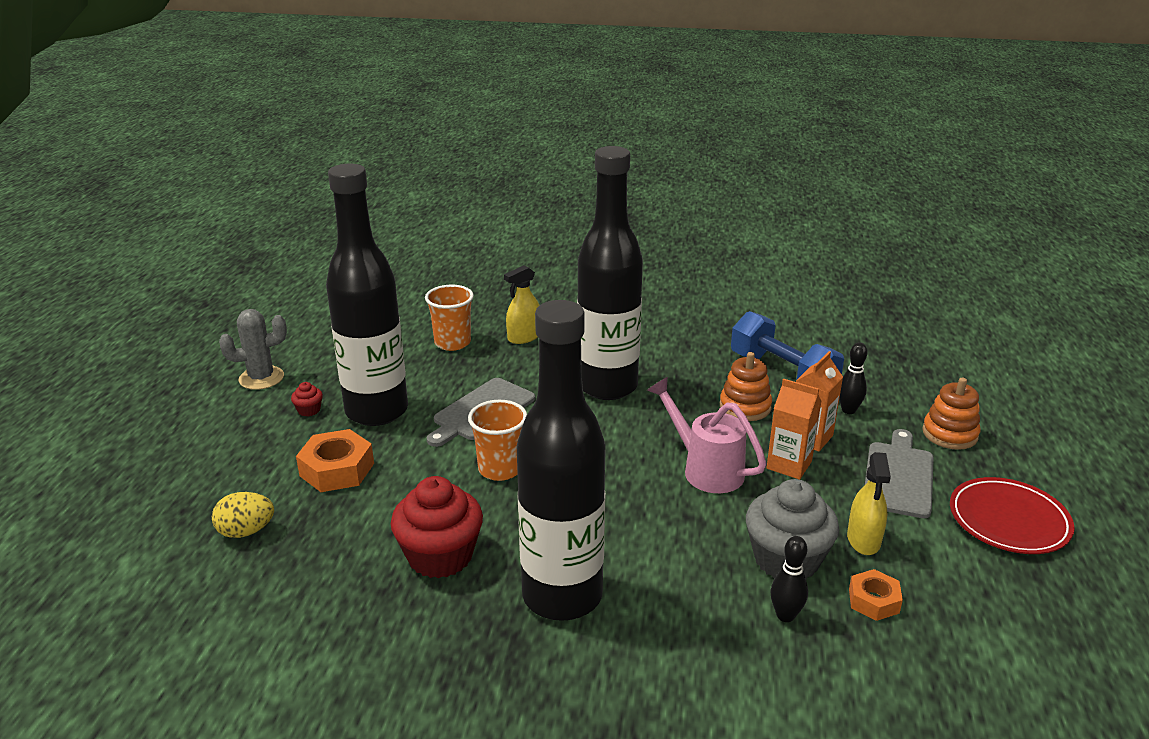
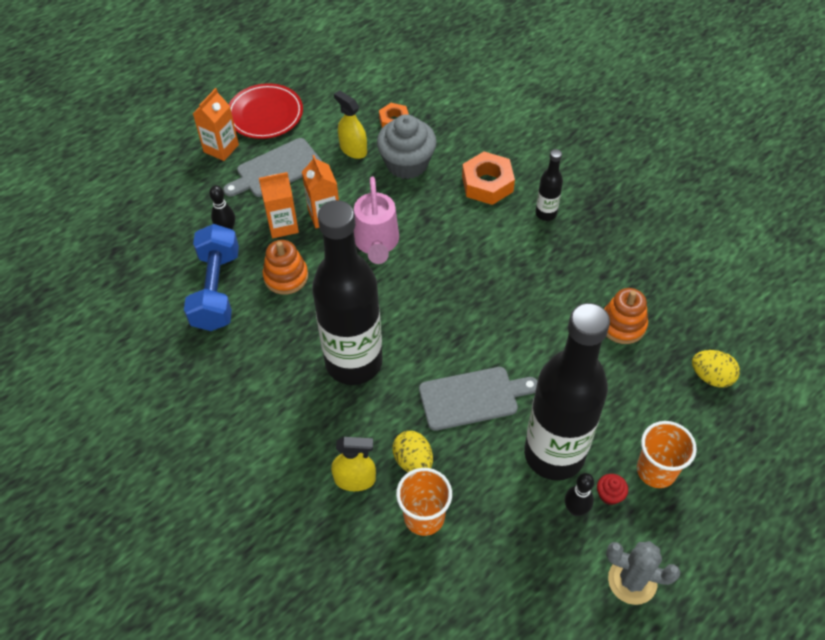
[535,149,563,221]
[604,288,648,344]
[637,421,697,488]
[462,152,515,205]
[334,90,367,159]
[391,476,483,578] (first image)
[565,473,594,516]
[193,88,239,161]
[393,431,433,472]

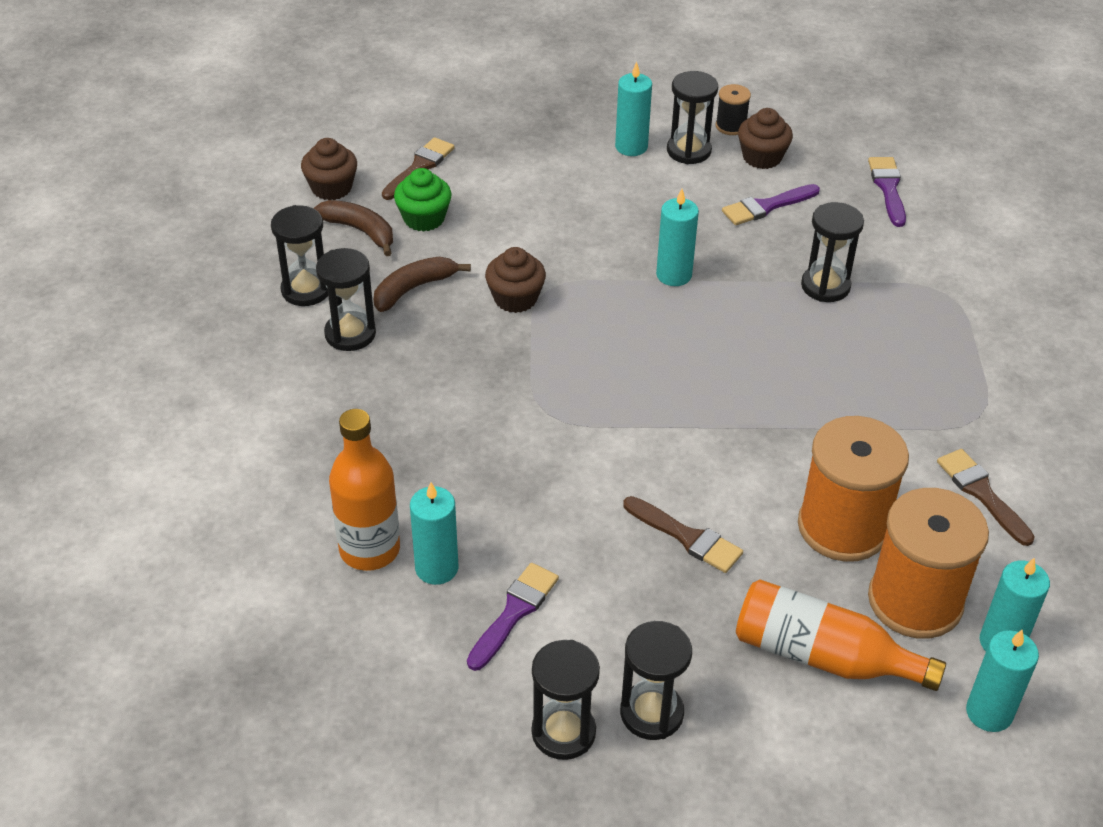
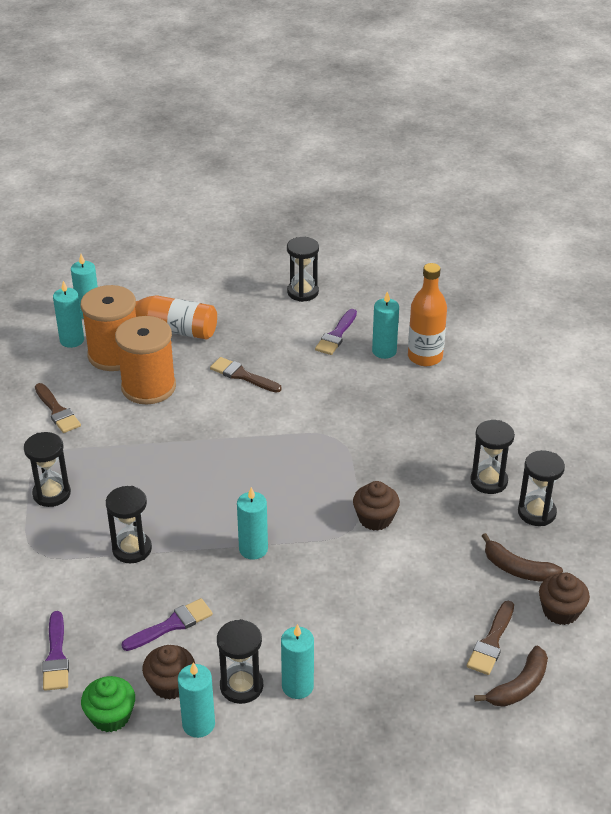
[178,662,215,738]
[81,676,135,732]
[474,645,548,707]
[24,432,71,507]

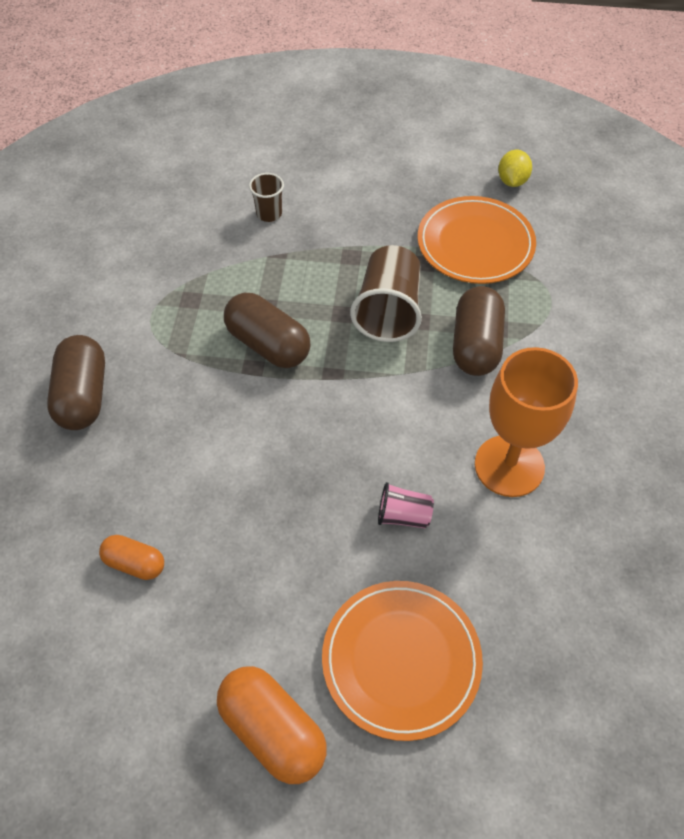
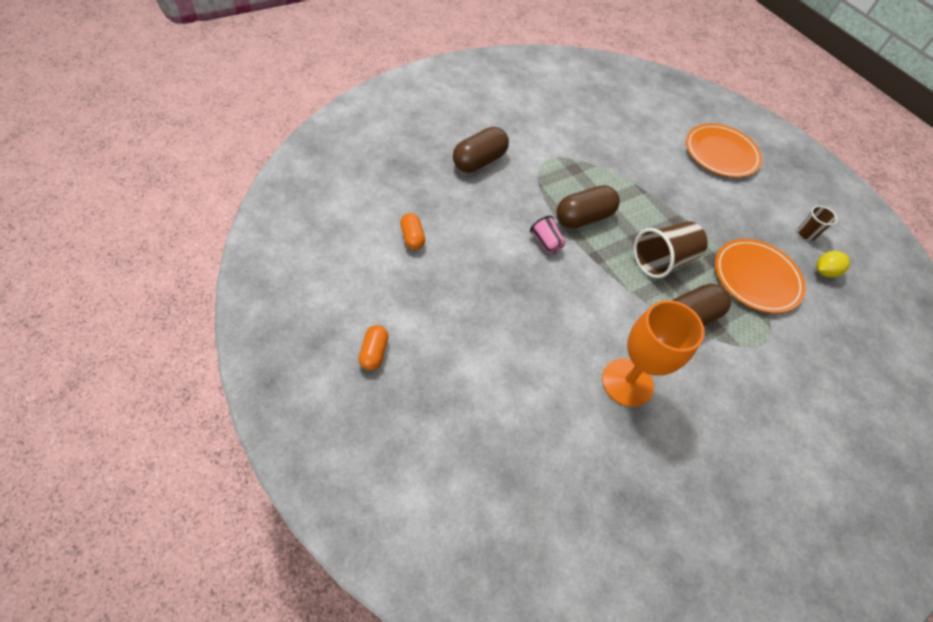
[798,206,837,240]
[557,185,620,228]
[530,216,565,254]
[686,124,762,178]
[359,325,388,370]

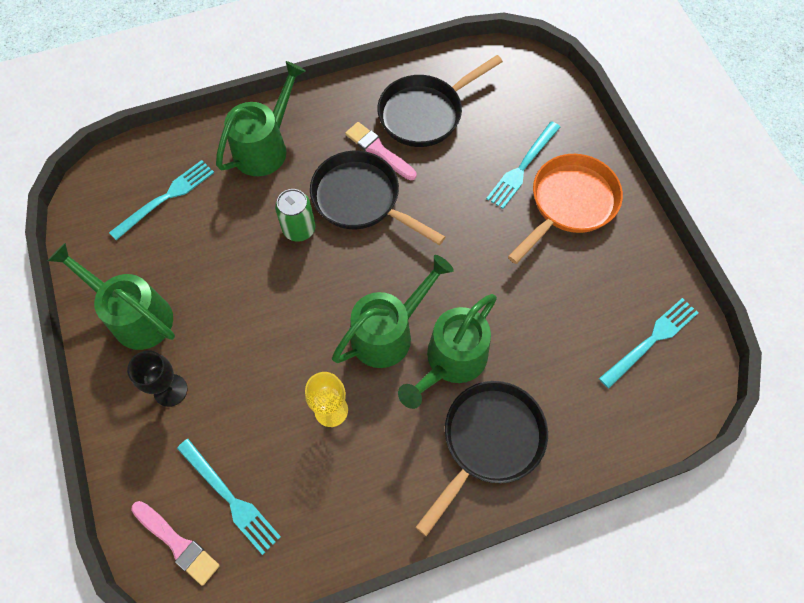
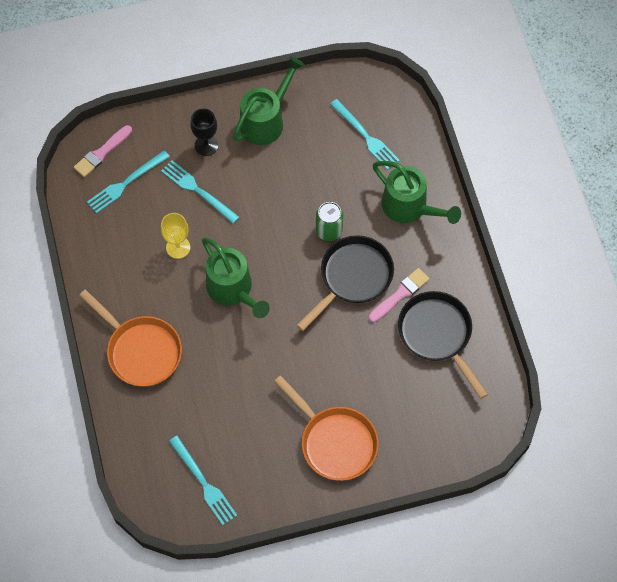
[161,160,240,224]
[398,294,497,409] (first image)
[79,289,182,387]

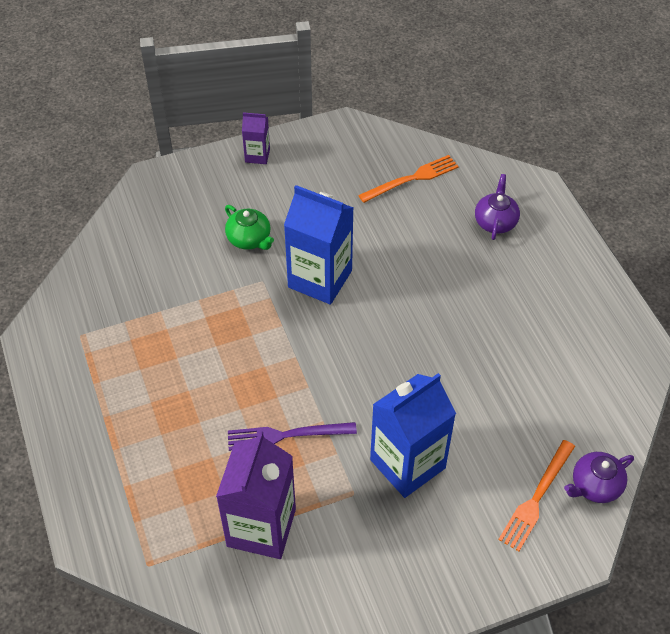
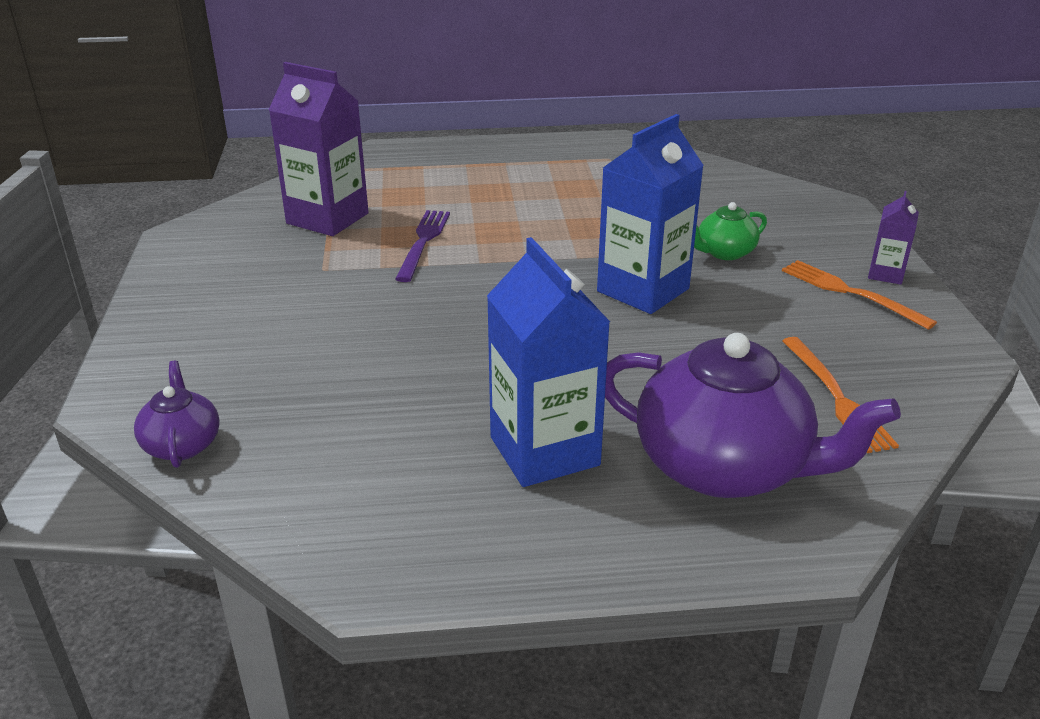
[605,333,901,498]
[487,237,610,487]
[782,260,937,330]

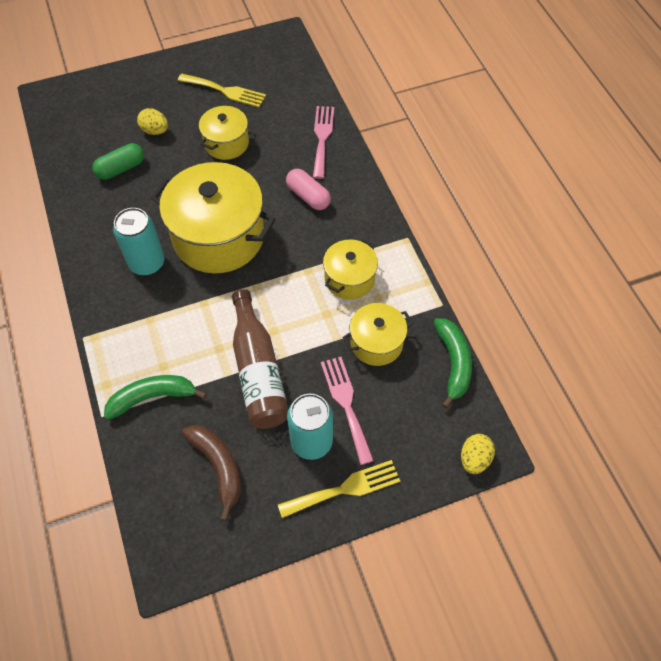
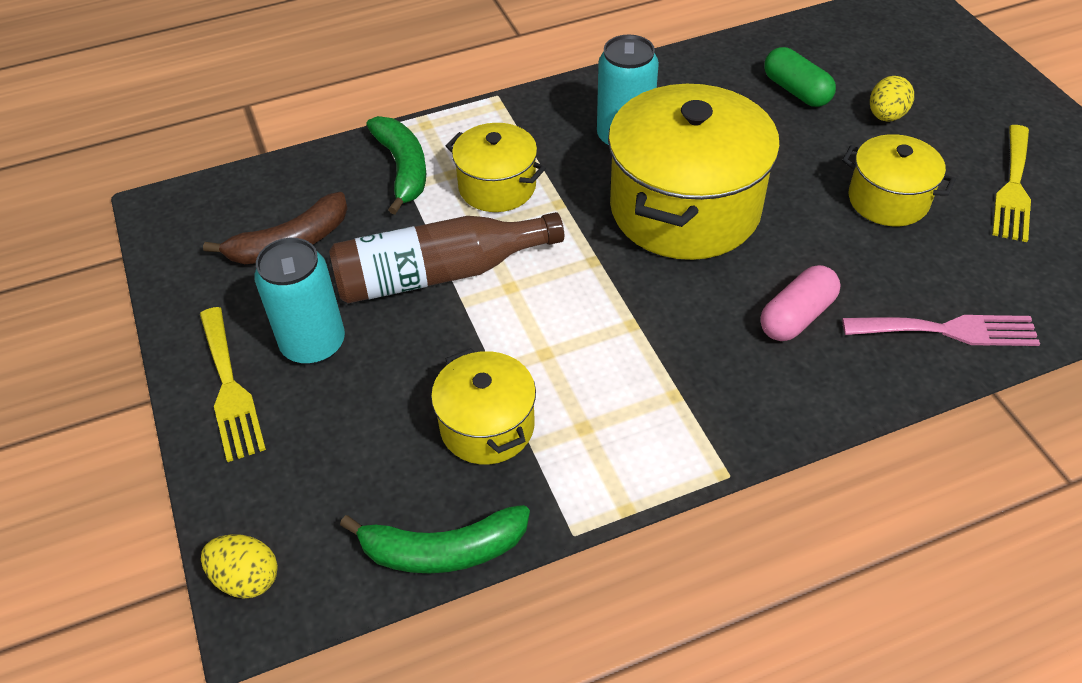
[446,123,546,212]
[321,357,374,465] (first image)

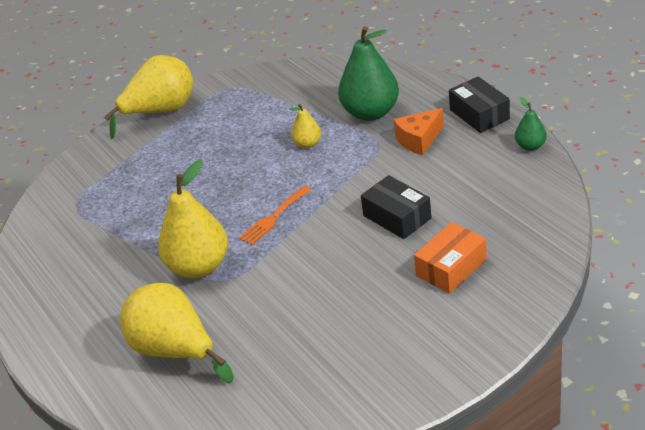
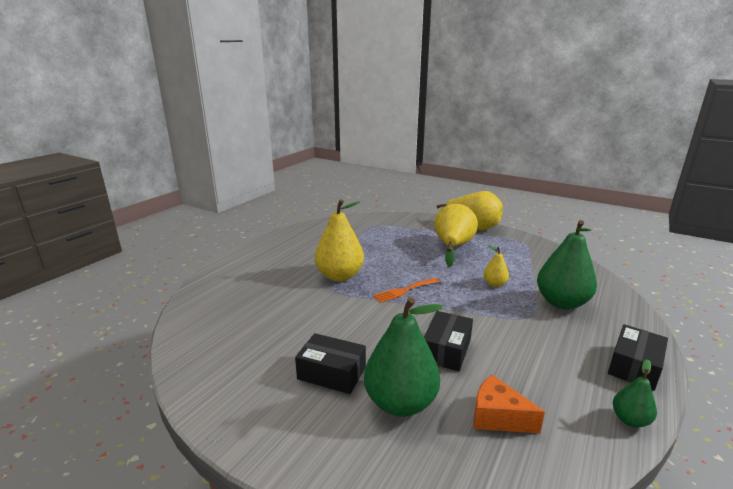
[473,375,545,433]
[373,278,440,303]
[364,297,443,417]
[434,204,478,267]
[295,333,366,394]

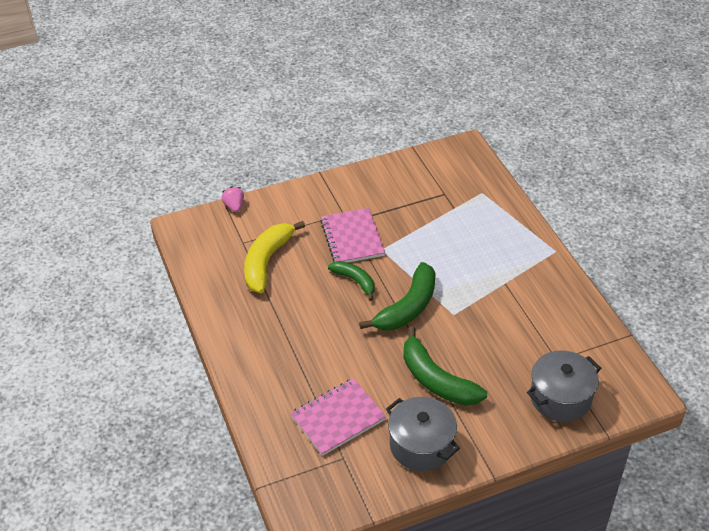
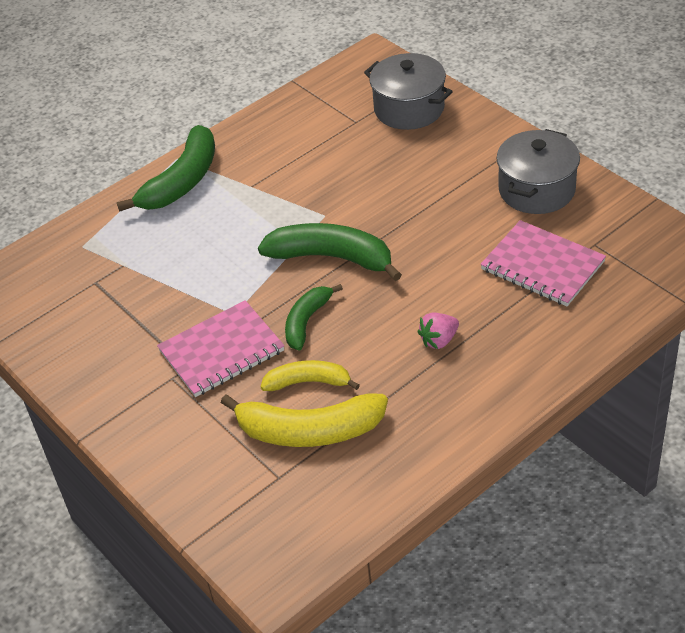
[418,312,459,349]
[117,125,215,212]
[261,360,360,391]

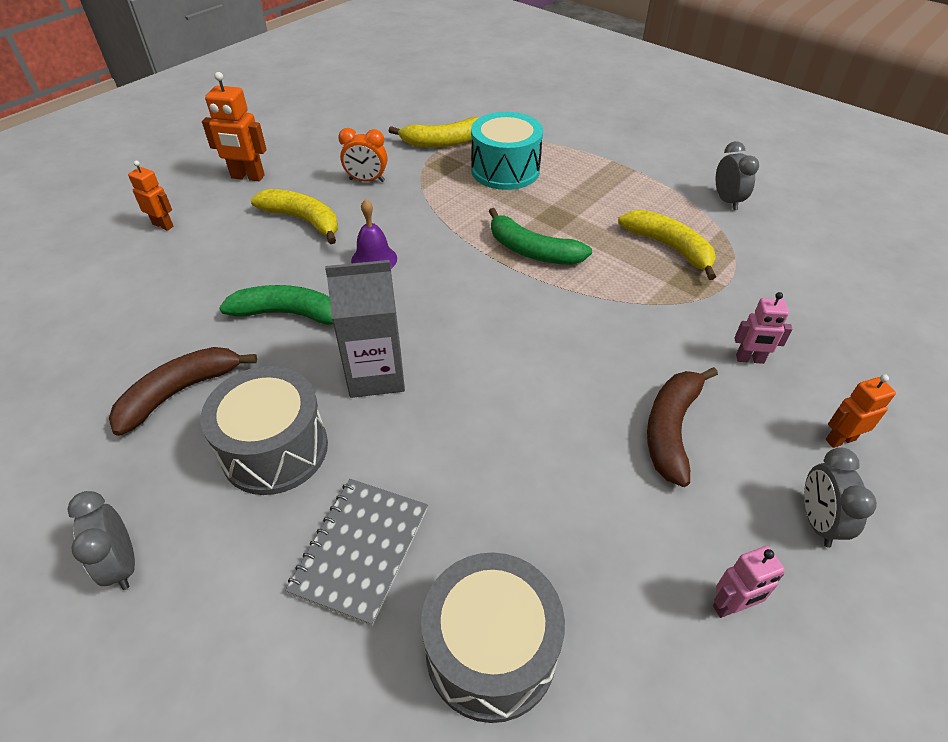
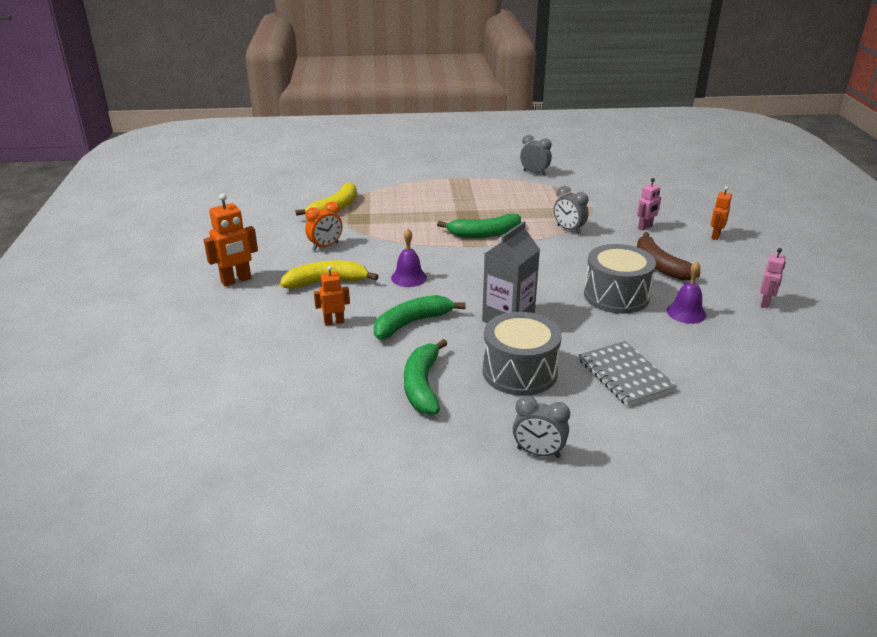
[471,112,543,190] (first image)
[314,266,350,326]
[618,210,716,280] (first image)
[404,339,447,415]
[554,186,589,234]
[584,244,656,314]
[667,261,706,324]

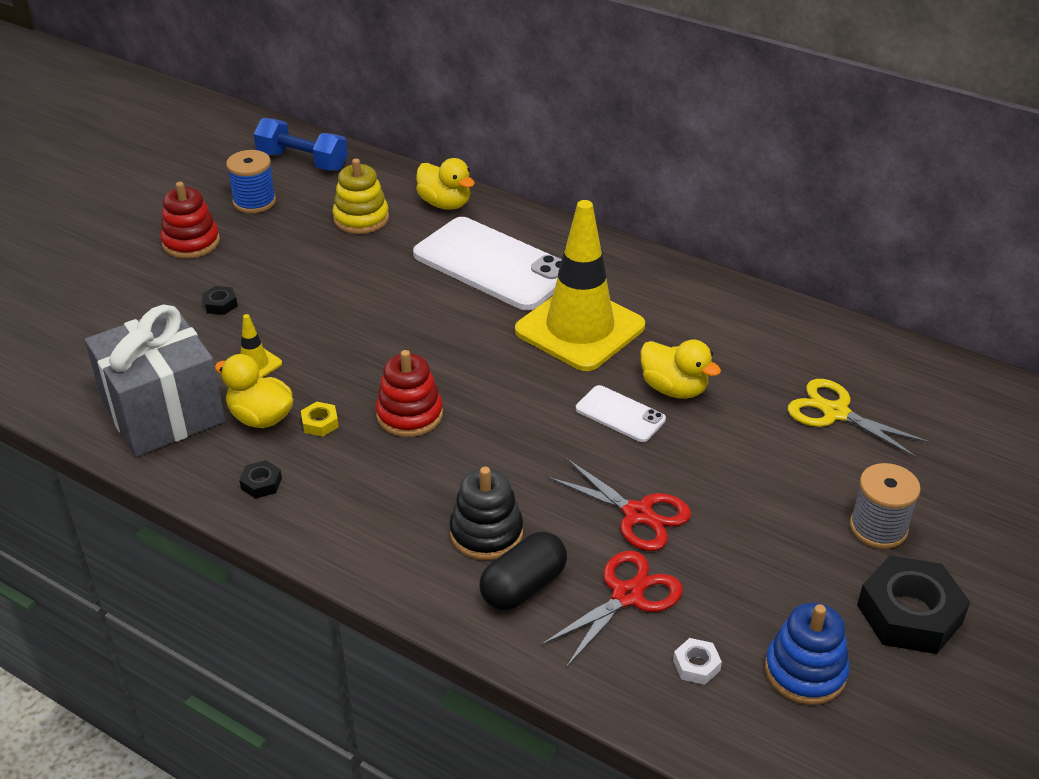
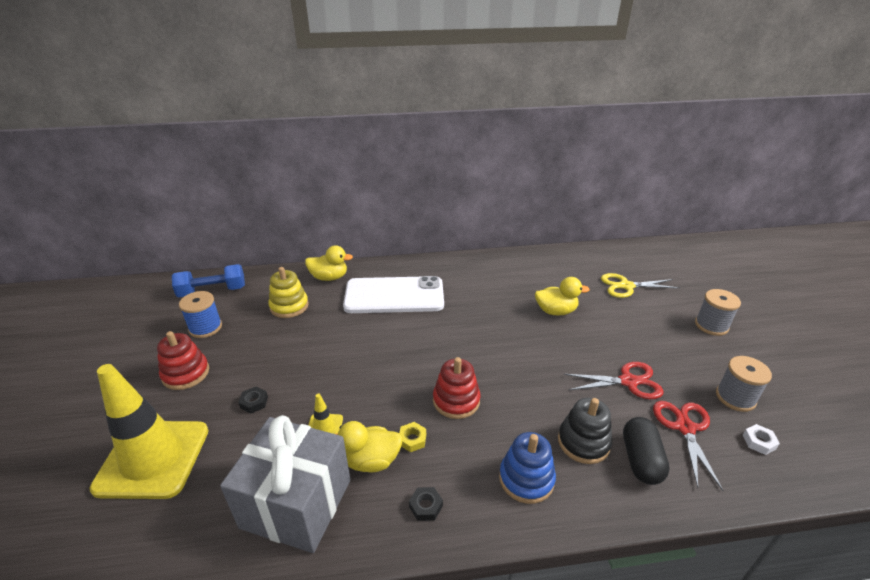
[90,364,209,499]
[576,385,666,442] (first image)
[857,555,970,654] (first image)
[499,432,556,504]
[716,356,772,412]

